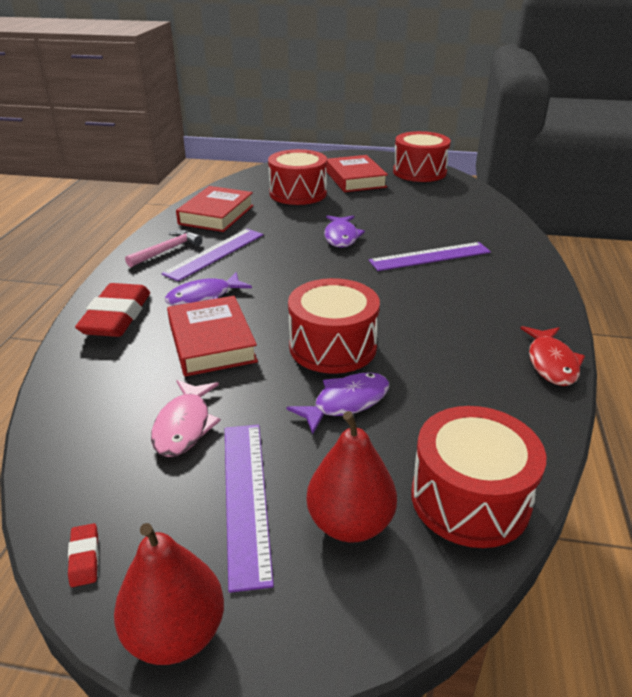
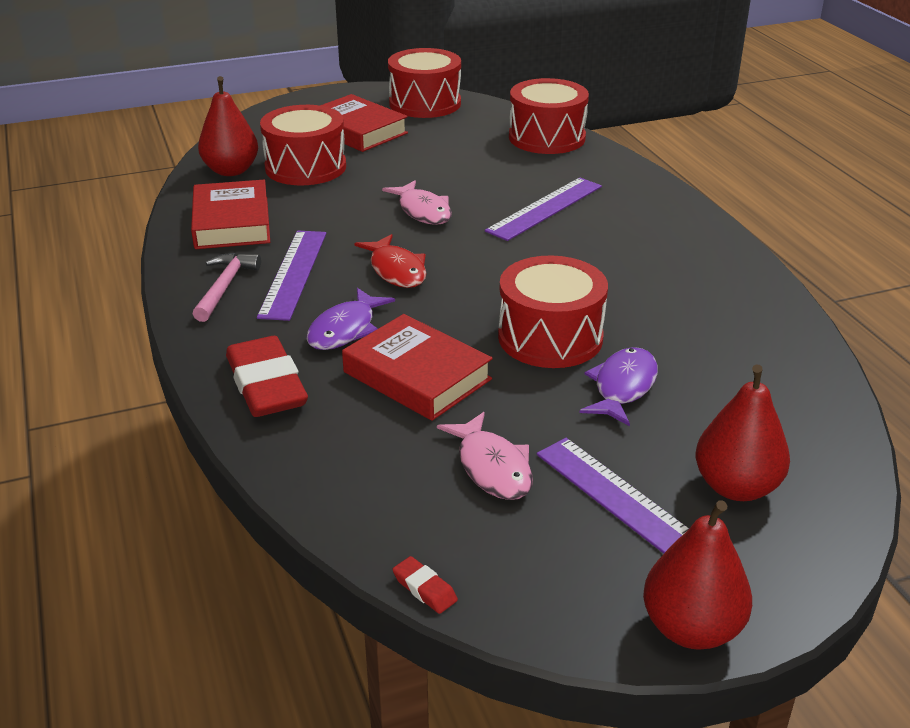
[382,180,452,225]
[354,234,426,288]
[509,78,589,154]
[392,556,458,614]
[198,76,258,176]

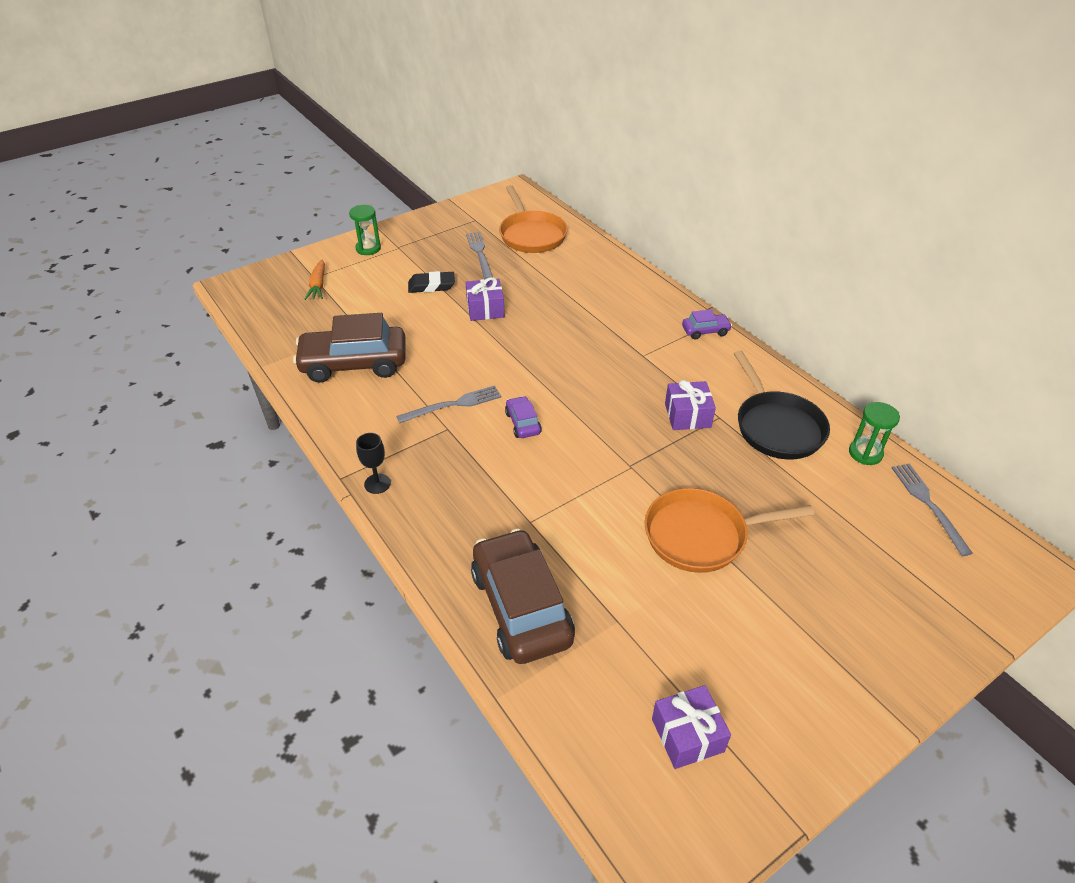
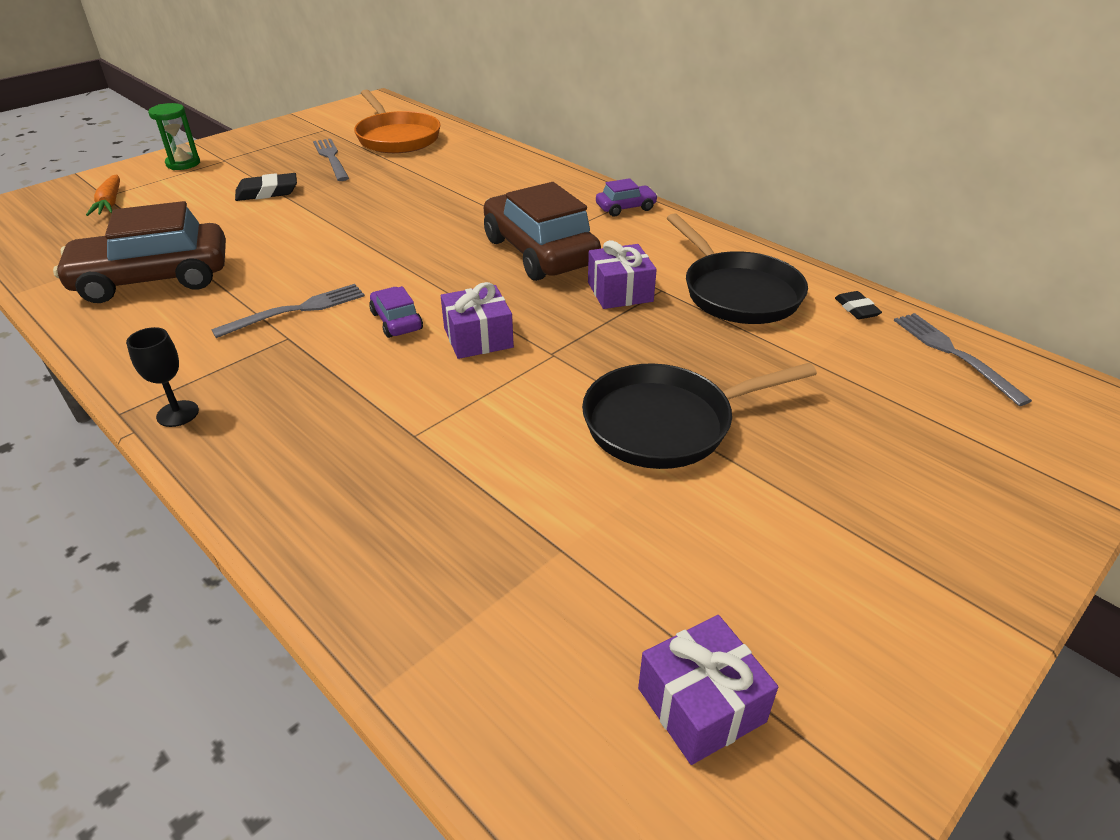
[441,282,514,359]
[835,291,882,319]
[582,363,817,469]
[484,182,601,281]

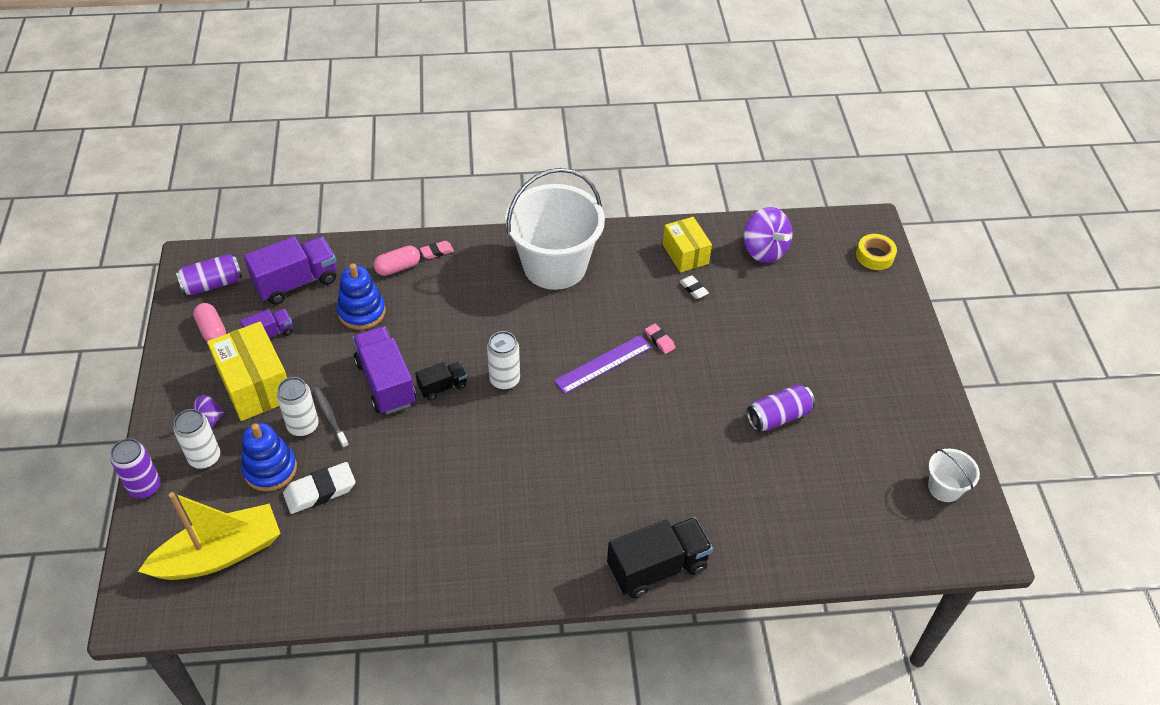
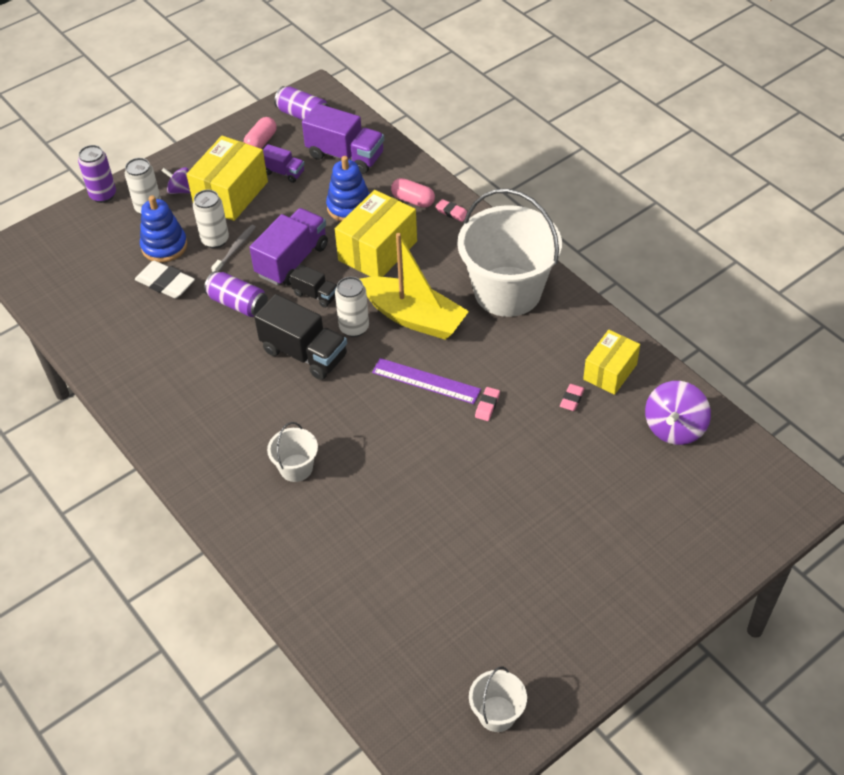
[856,234,897,270] (first image)
[560,384,585,411]
[204,271,268,317]
[360,233,469,340]
[254,294,347,380]
[335,190,417,277]
[267,422,318,482]

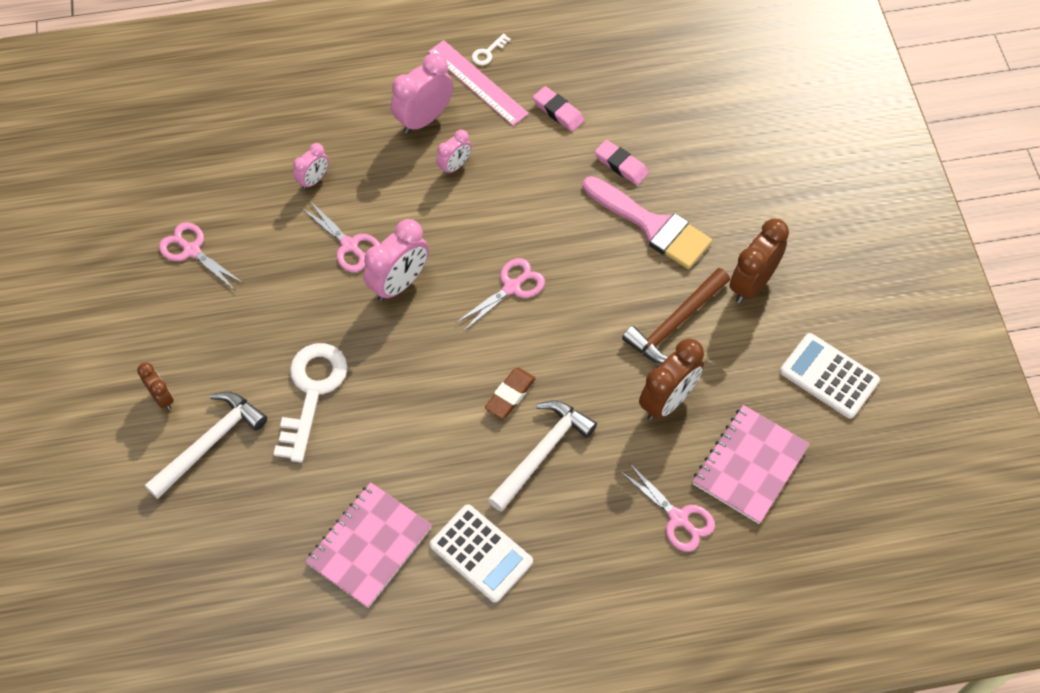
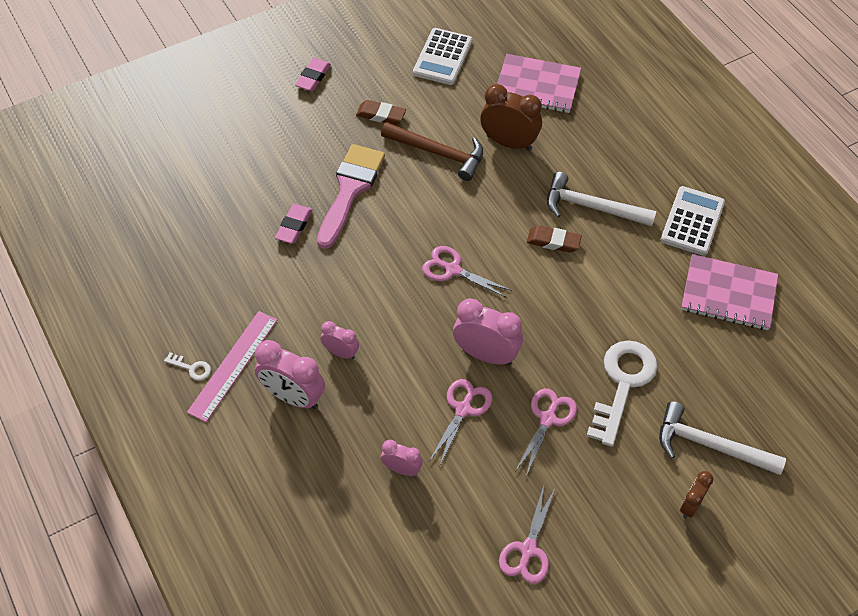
[295,58,331,91]
[356,100,406,125]
[586,340,658,447]
[516,388,577,476]

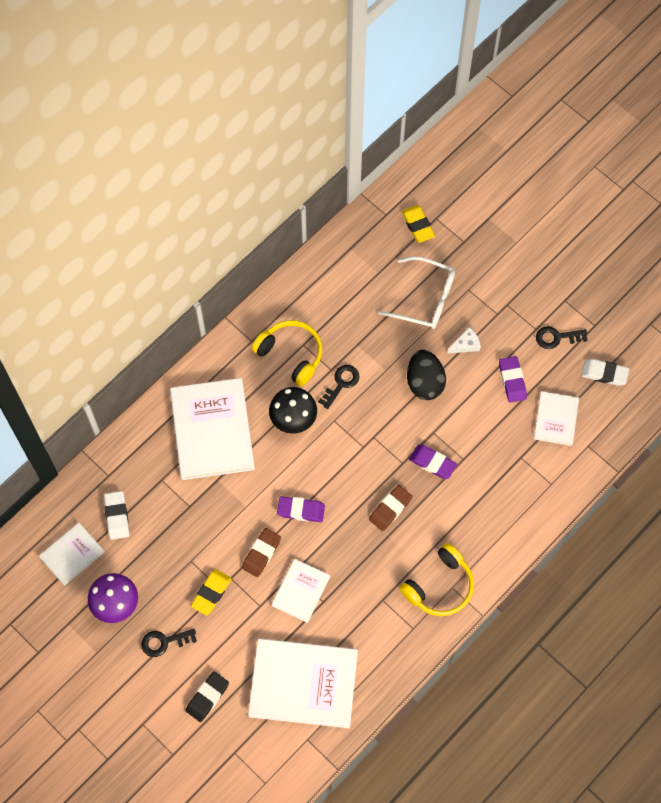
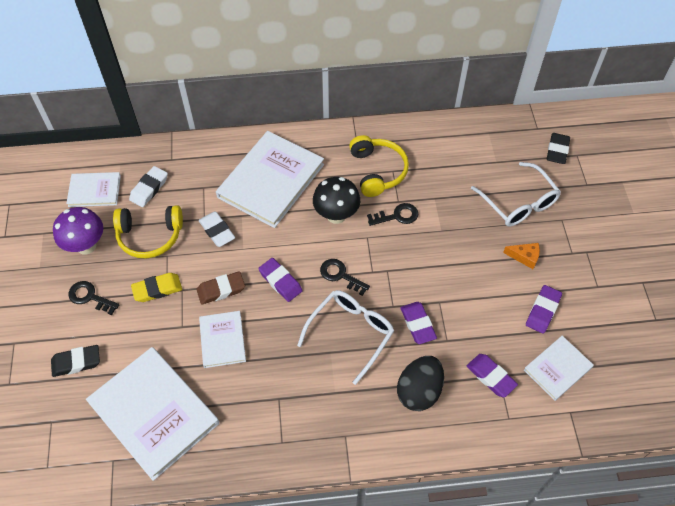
[547,133,570,164]
[320,259,370,296]
[503,243,540,269]
[397,356,444,411]
[199,212,235,247]
[297,290,394,385]
[113,205,183,258]
[199,311,246,368]
[467,354,518,397]

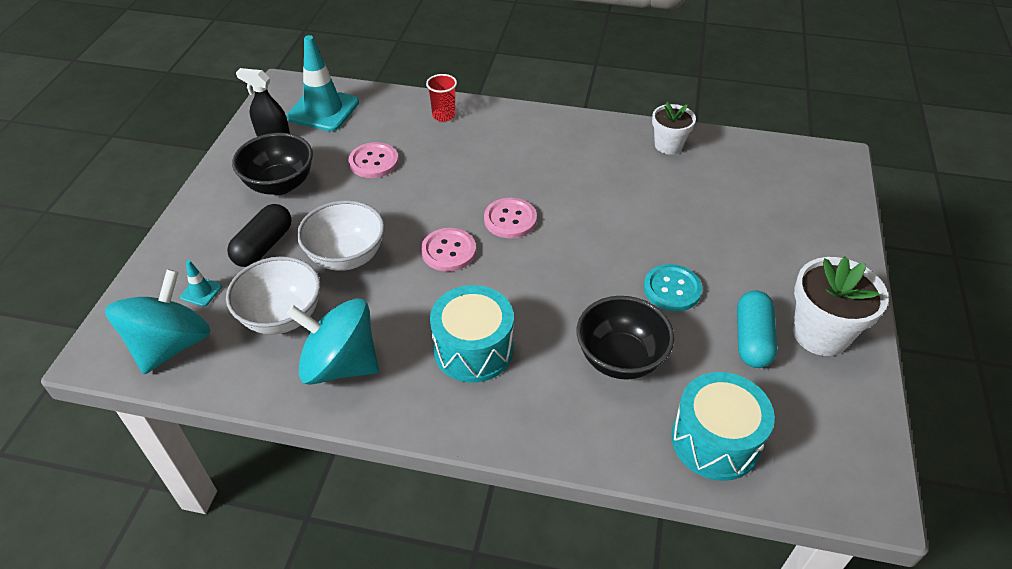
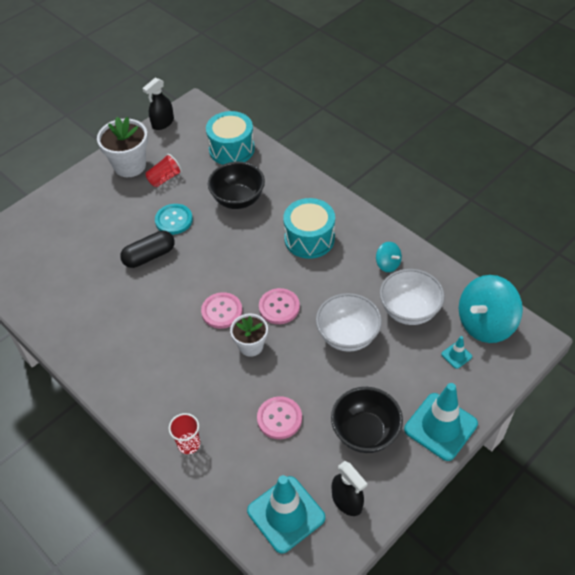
[230,313,268,357]
[120,231,175,268]
[146,154,182,187]
[376,242,402,272]
[142,78,174,130]
[404,383,478,461]

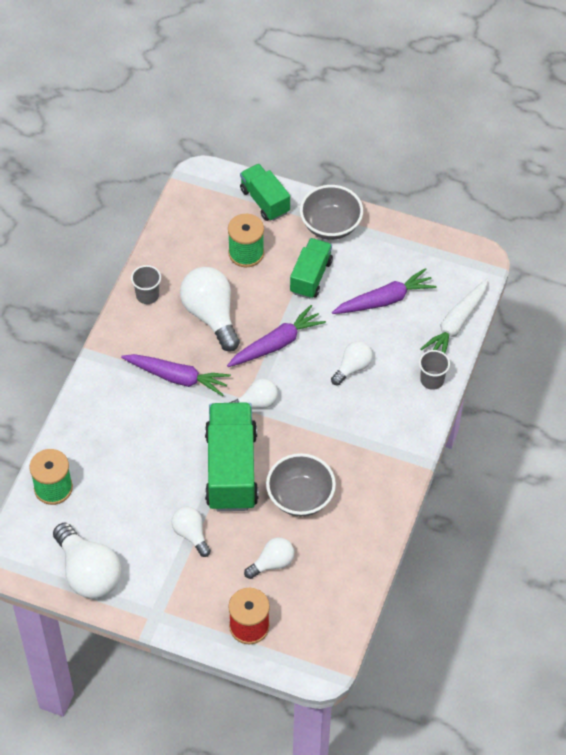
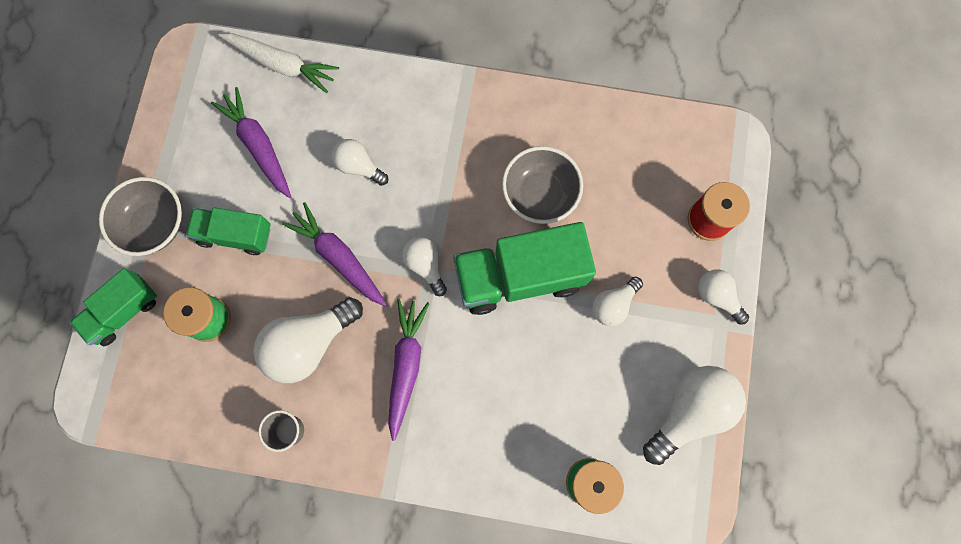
[419,350,450,390] (first image)
[698,269,749,325]

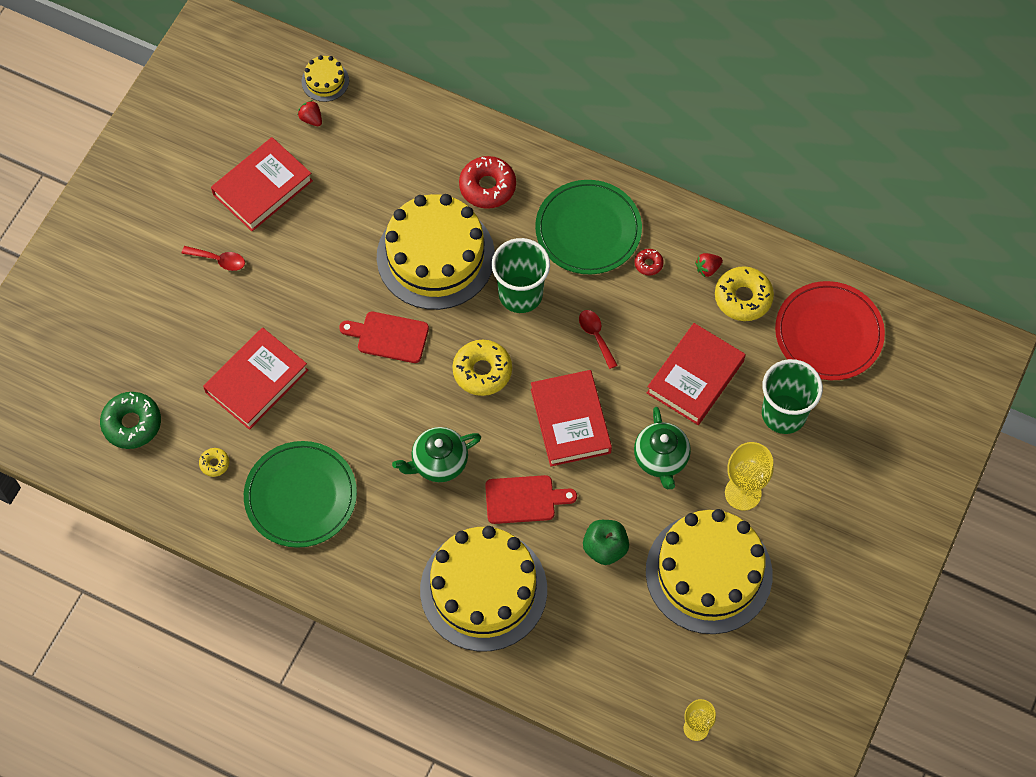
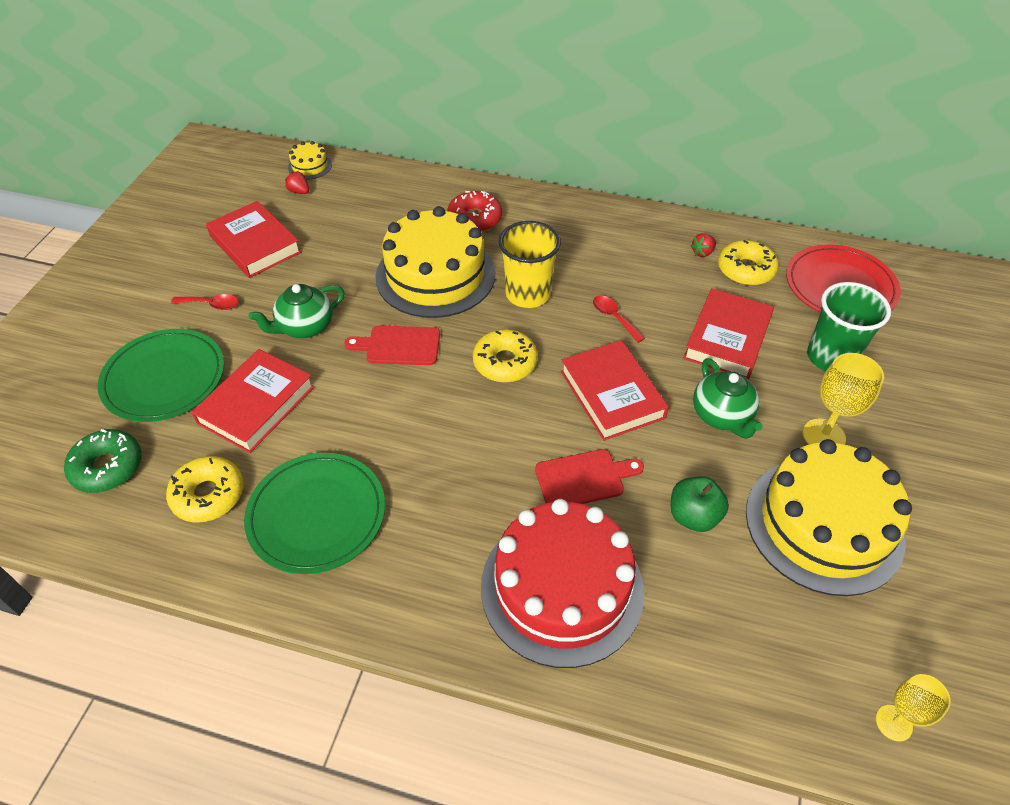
[206,201,301,278]
[98,329,224,422]
[499,221,561,308]
[635,249,664,275] (first image)
[249,284,344,338]
[166,456,244,522]
[481,499,644,668]

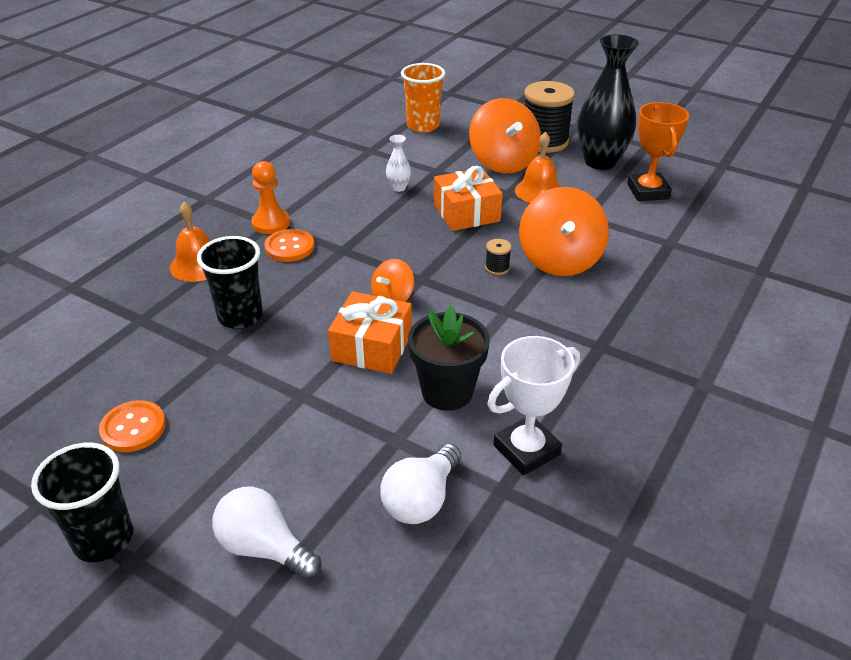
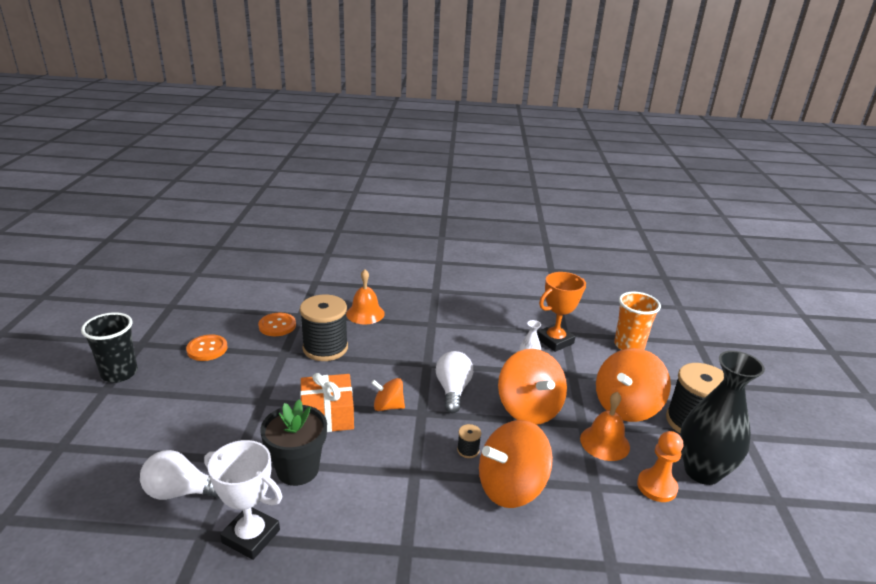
[537,272,586,352]
[637,431,683,502]
[498,349,567,425]
[258,313,296,336]
[300,295,348,361]
[436,351,473,413]

